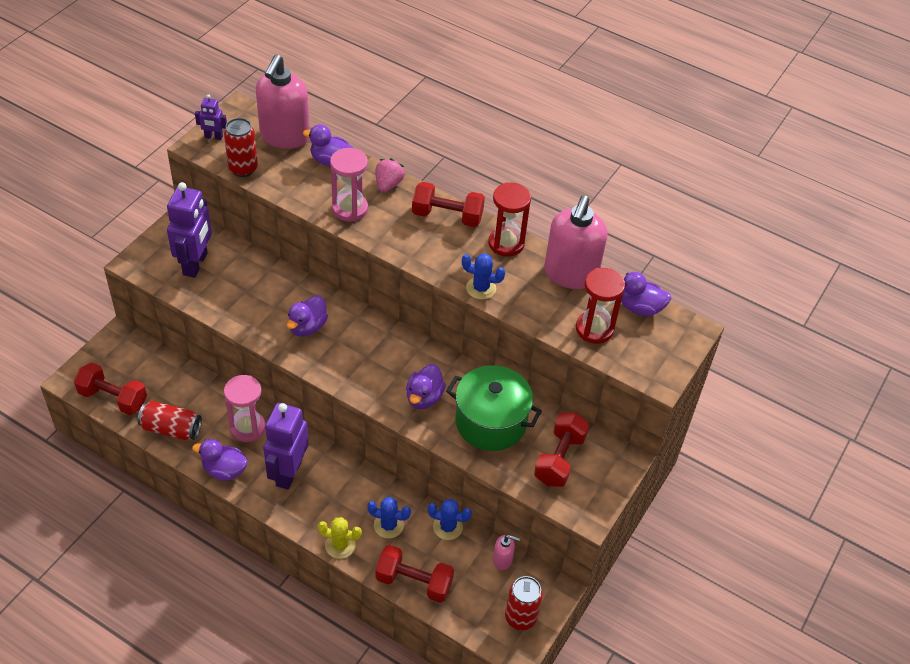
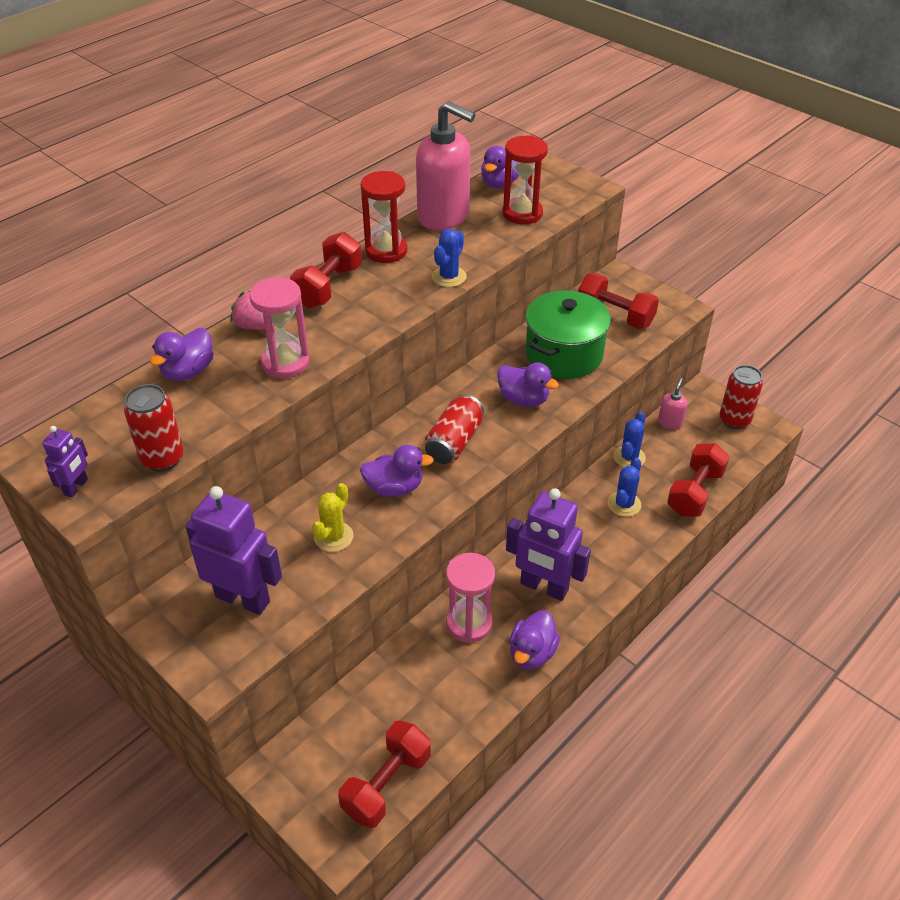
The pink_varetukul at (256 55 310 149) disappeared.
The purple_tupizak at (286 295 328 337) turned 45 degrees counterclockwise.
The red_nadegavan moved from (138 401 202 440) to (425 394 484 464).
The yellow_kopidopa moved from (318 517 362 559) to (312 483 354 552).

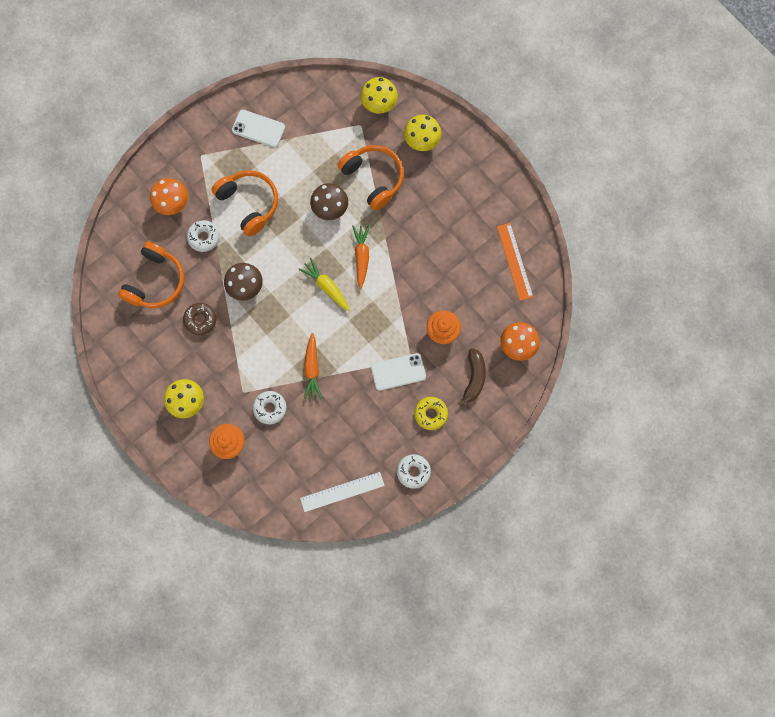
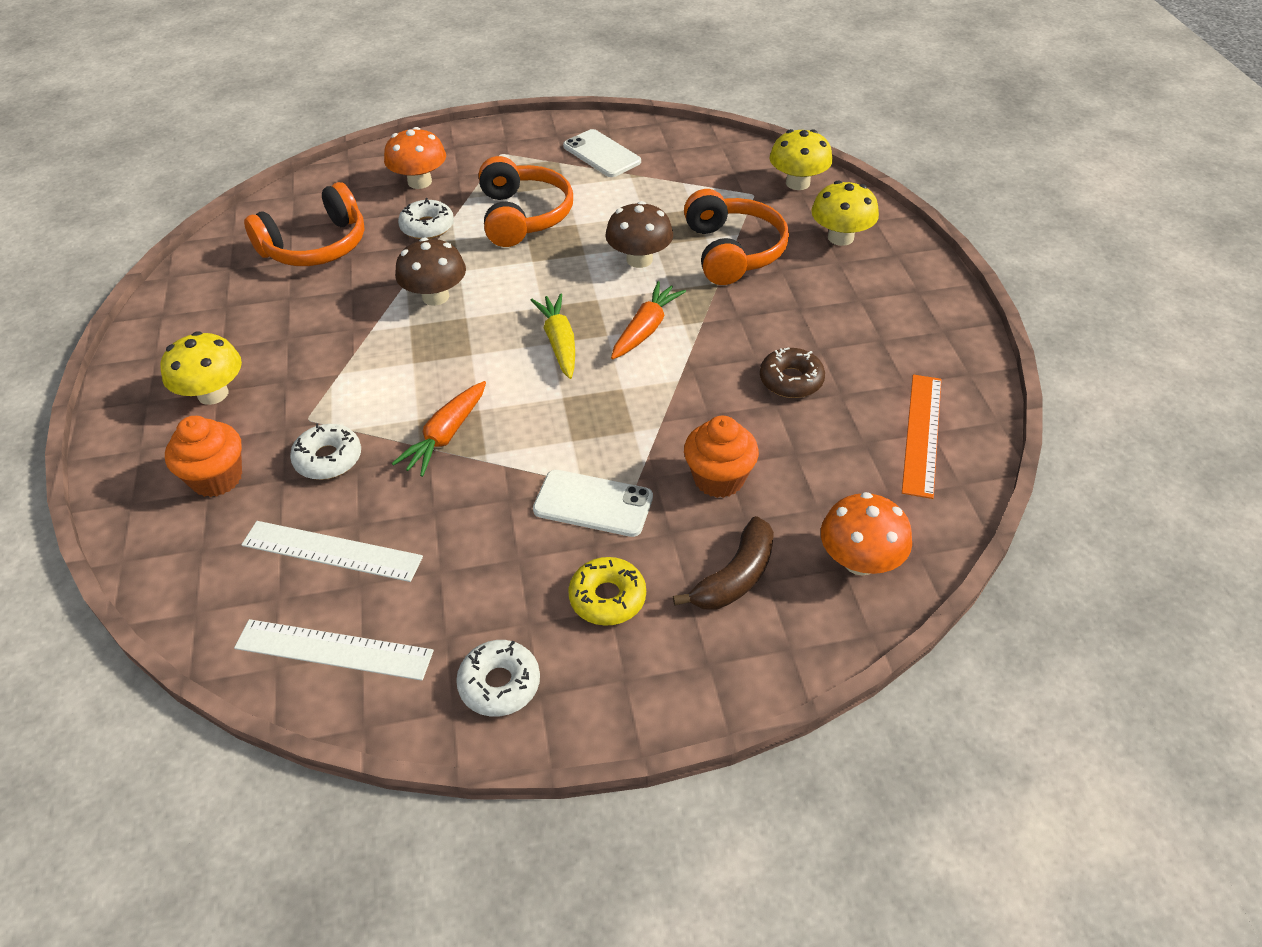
The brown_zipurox moved from (183 303 216 335) to (760 347 825 398).
The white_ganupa at (241 521 423 582) appeared.

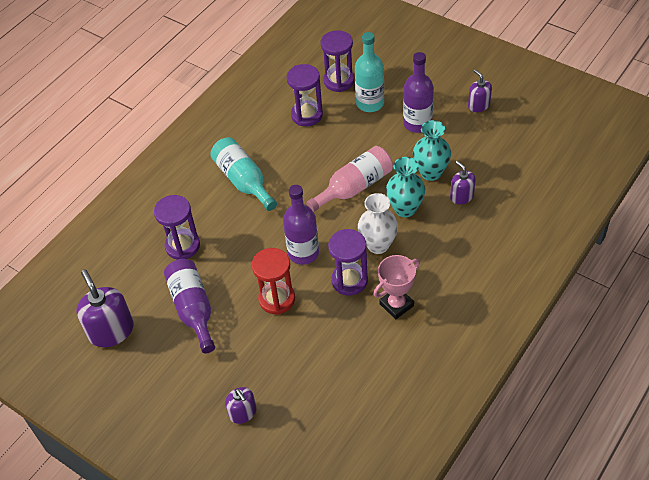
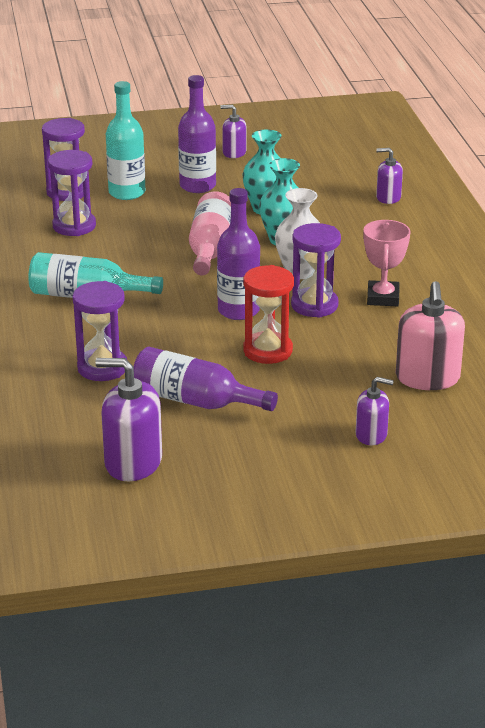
The purple_varetukul moved from (450 161 476 205) to (376 148 403 204).
The pink_varetukul at (396 281 465 390) appeared.

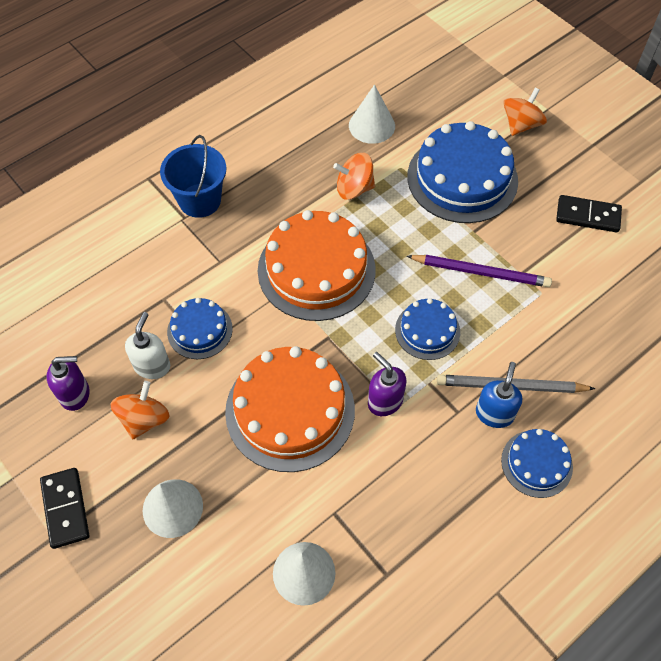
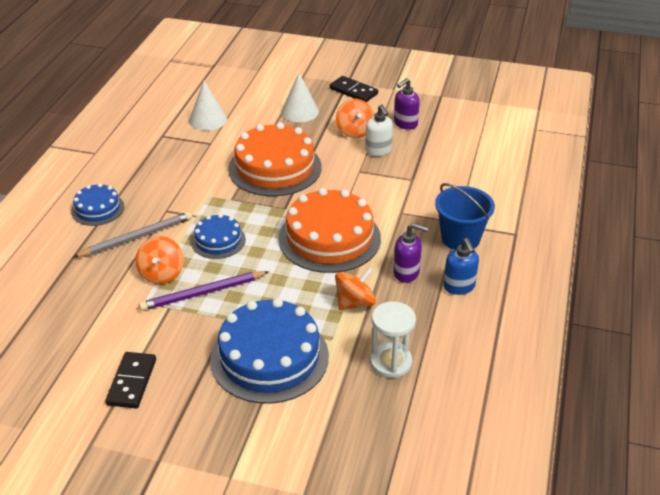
The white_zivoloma at (349 84 395 144) was replaced by the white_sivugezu at (370 301 416 378).
The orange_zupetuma moved from (503 87 547 136) to (136 236 184 284).
The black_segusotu at (556 195 622 233) turned 60 degrees counterclockwise.
The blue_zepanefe at (167 298 233 359) disappeared.
The purple_varetukul moved from (368 352 407 416) to (393 223 428 283).
The blue_varetukul moved from (476 362 522 428) to (443 238 479 295).

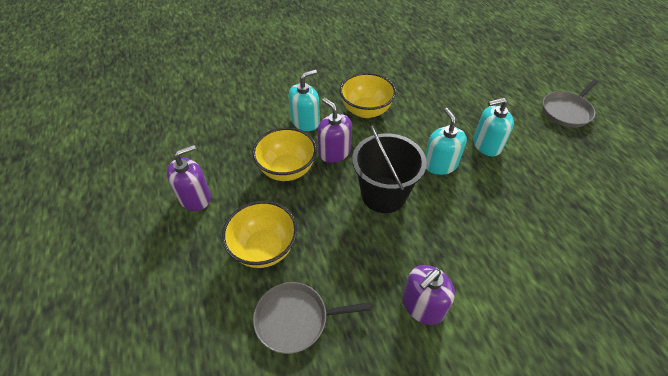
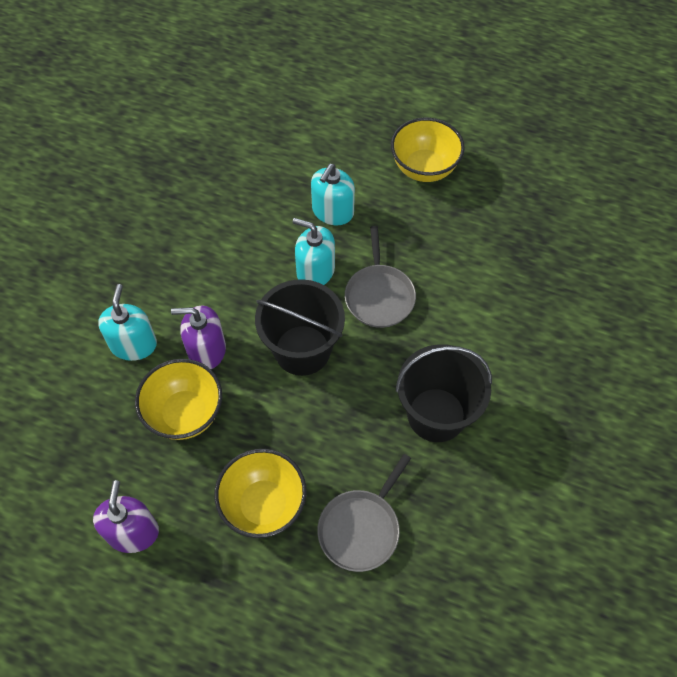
The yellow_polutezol moved from (340 73 396 118) to (391 118 465 182).
The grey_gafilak moved from (543 79 598 127) to (345 226 416 328).
The purple_varetukul at (403 265 455 325) was replaced by the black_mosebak at (396 344 492 442).

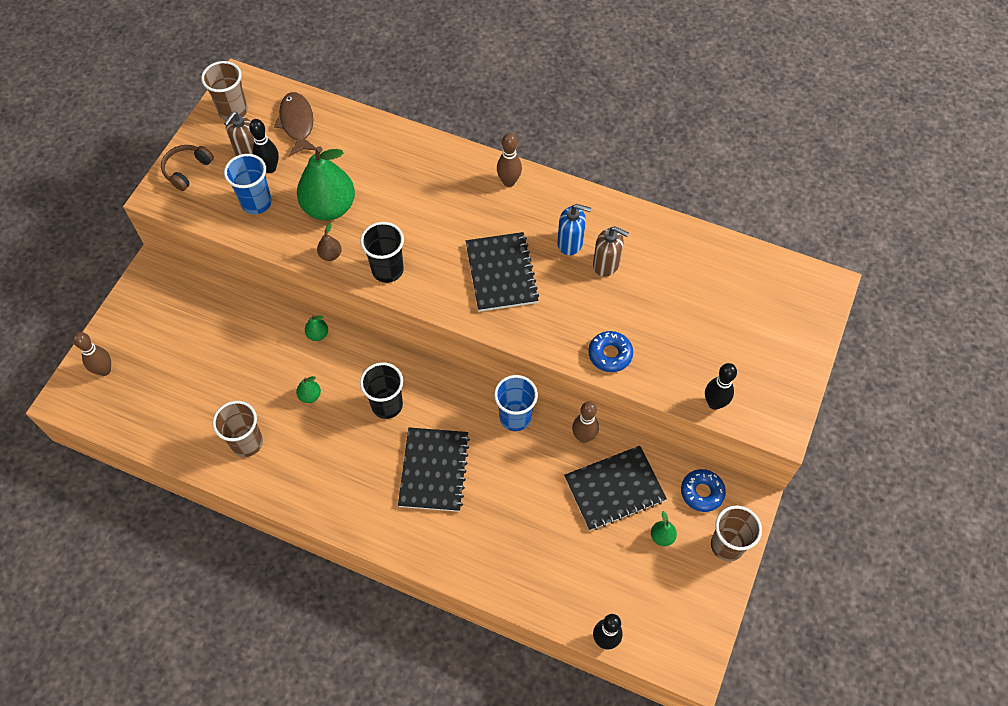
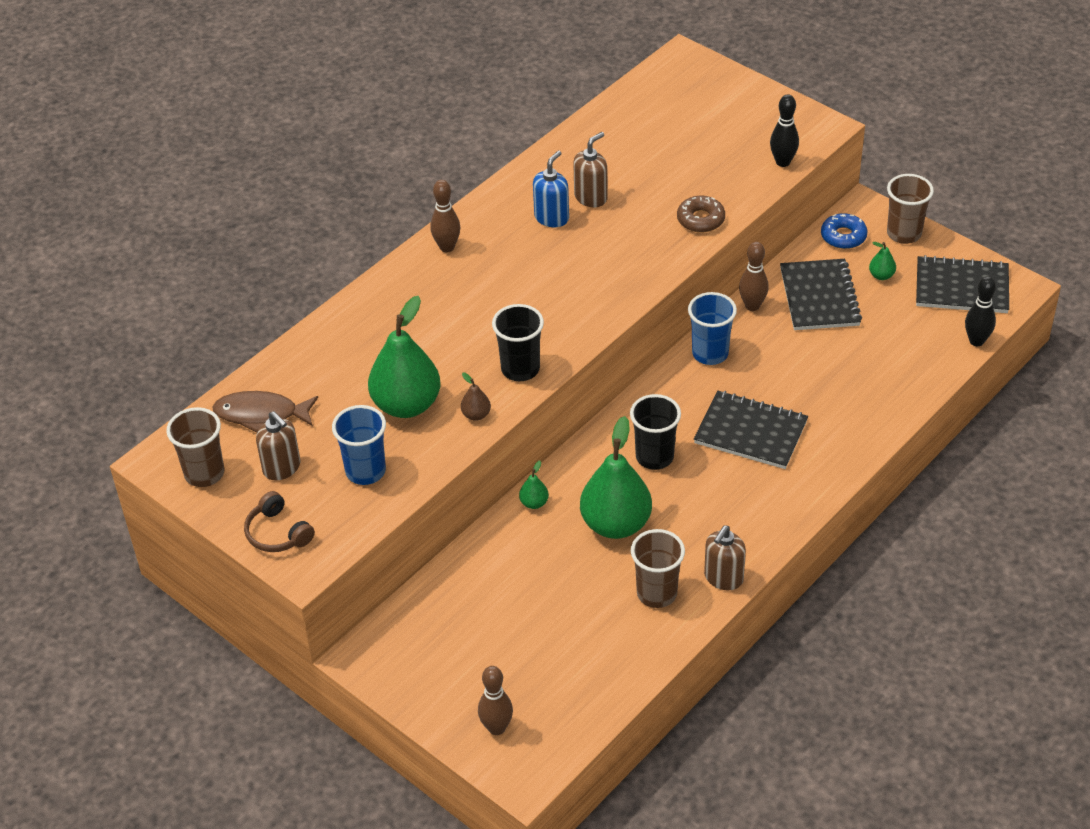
The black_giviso at (249 119 279 173) disappeared.
The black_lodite moved from (466 232 539 312) to (916 255 1009 313).
The blue_zipurox at (588 331 633 372) became the brown_zipurox at (677 196 725 233).
The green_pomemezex at (296 376 321 403) changed to 2.40 times the size.
The brown_varetukul at (704 526 746 590) appeared.

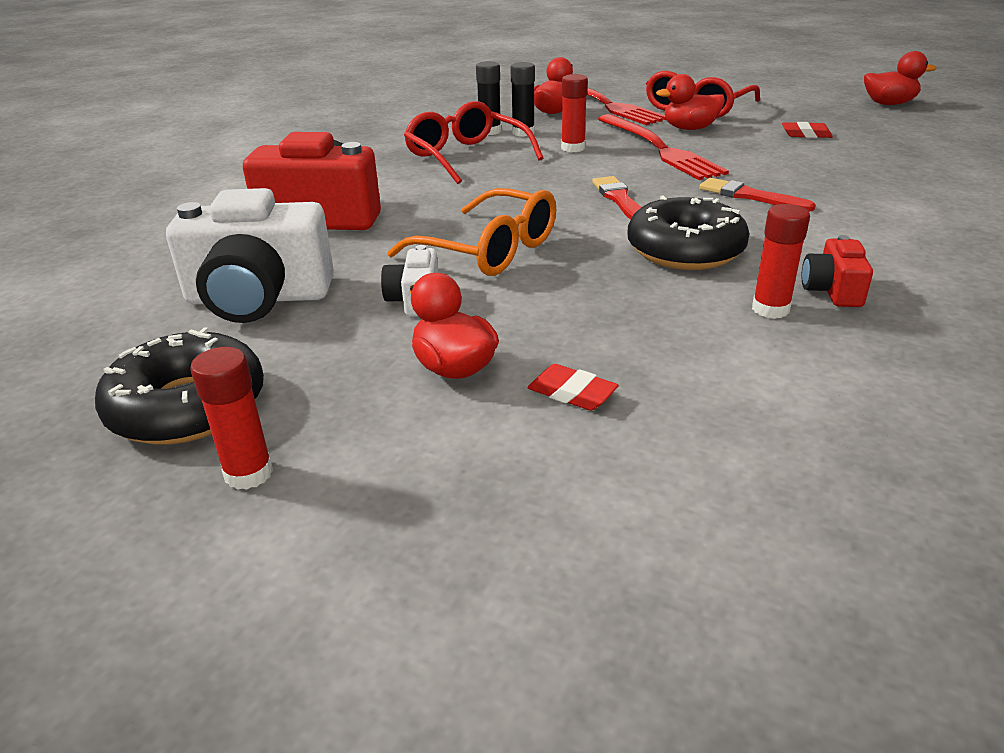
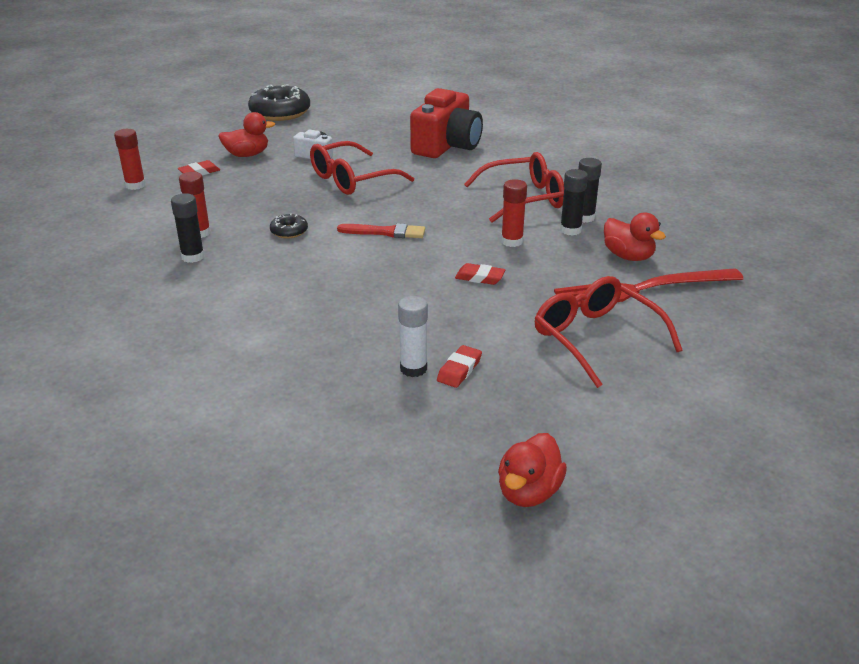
The red_tupizak at (656 74 725 130) disappeared.
The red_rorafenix at (598 114 729 180) was replaced by the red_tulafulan at (455 263 505 285).
The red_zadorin at (699 178 816 212) disappeared.
The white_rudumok at (166 188 334 323) disappeared.
The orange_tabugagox at (387 188 556 276) became the red_tabugagox at (310 141 414 195).
The black_zipurox at (627 196 749 270) changed to 0.48 times the size.
The red_rudumok at (801 235 873 307) was replaced by the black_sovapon at (171 193 205 263).
The red_sovapon moved from (191 347 273 490) to (114 129 146 190).
The white_sovapon at (398 296 428 377) appeared.

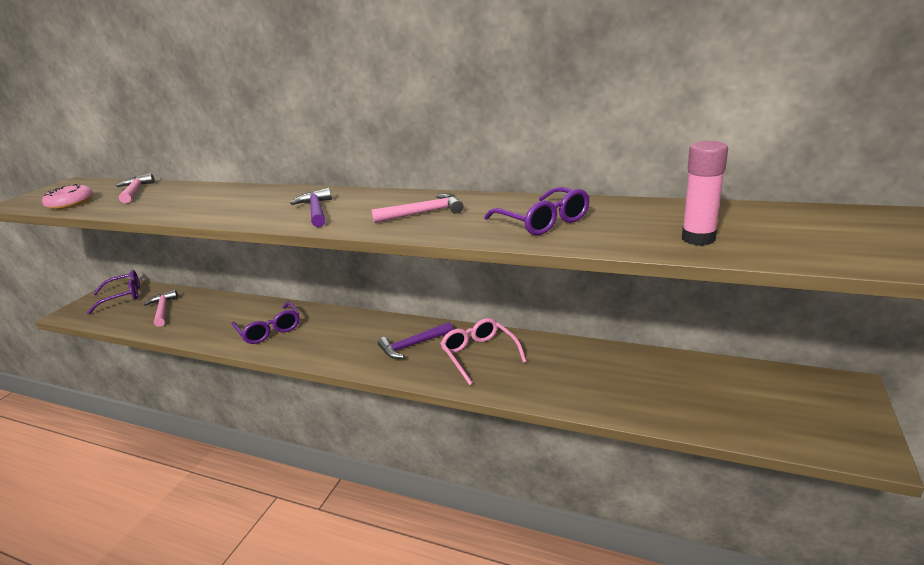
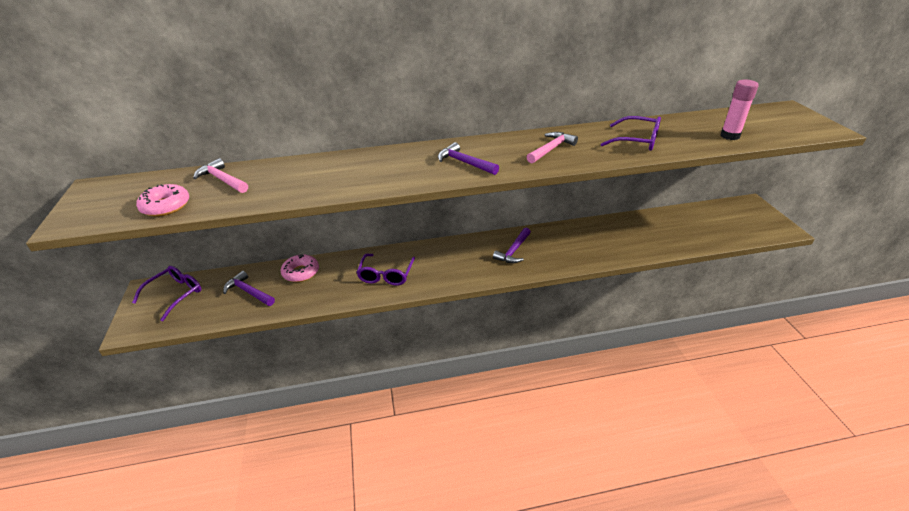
The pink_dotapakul at (144 290 178 327) became the purple_dotapakul at (223 271 275 306).
The purple_tabugagox at (231 302 300 344) turned 75 degrees clockwise.
The pink_tabugagox at (440 318 527 385) disappeared.
The pink_zipurox at (281 254 319 282) appeared.

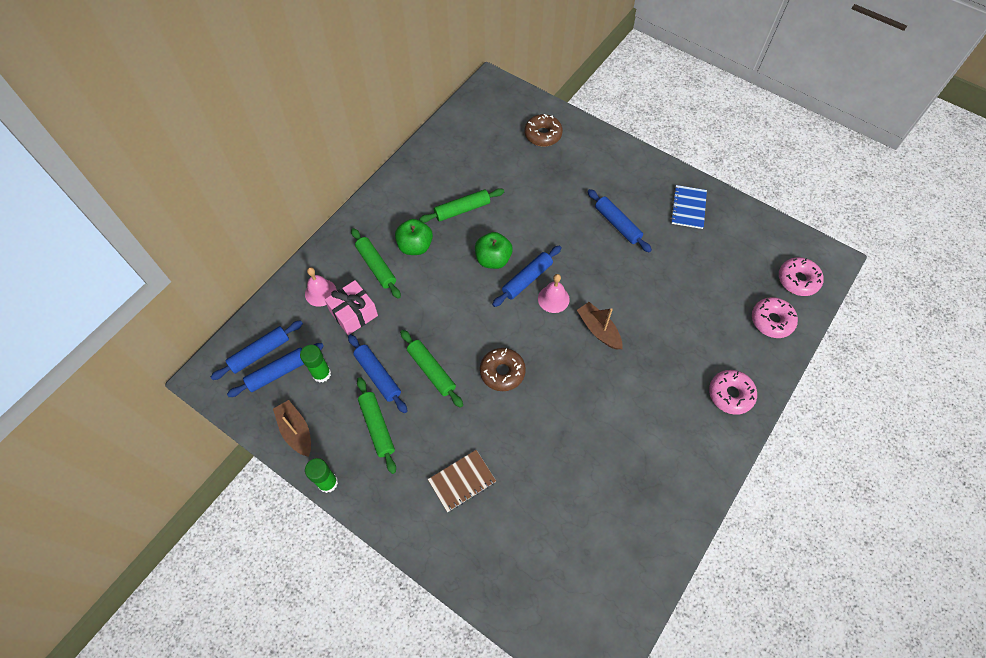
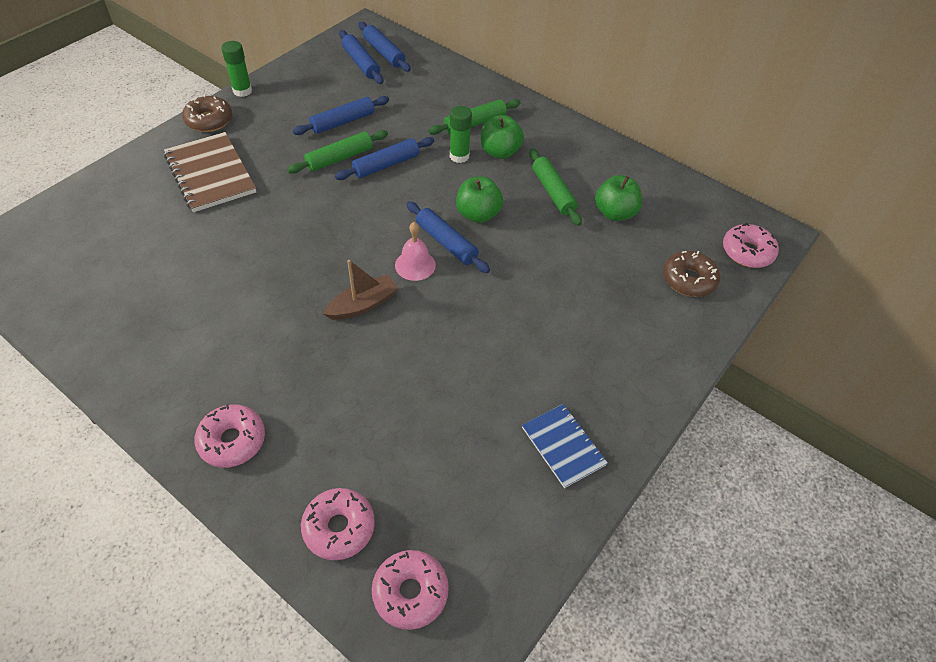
The blue_lodite at (670 185 707 229) turned 45 degrees clockwise.
The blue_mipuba moved from (588 189 652 253) to (335 137 434 180).
The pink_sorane at (305 267 337 307) disappeared.
The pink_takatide at (324 280 378 335) disappeared.
The green_sovapon moved from (300 345 331 383) to (450 106 472 163).
The brown_zipurox moved from (480 348 526 391) to (182 94 232 132).
The green_mipuba at (357 377 396 474) disappeared.
The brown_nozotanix at (273 400 311 457) disappeared.
The brown_lodite at (428 450 496 512) changed to 1.62 times the size.
The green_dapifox at (595 175 642 221) appeared.
The pink_zipurox at (723 223 779 268) appeared.

